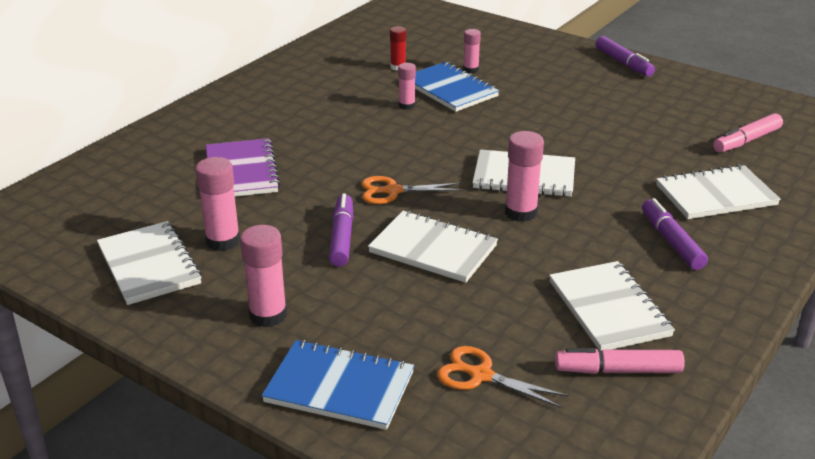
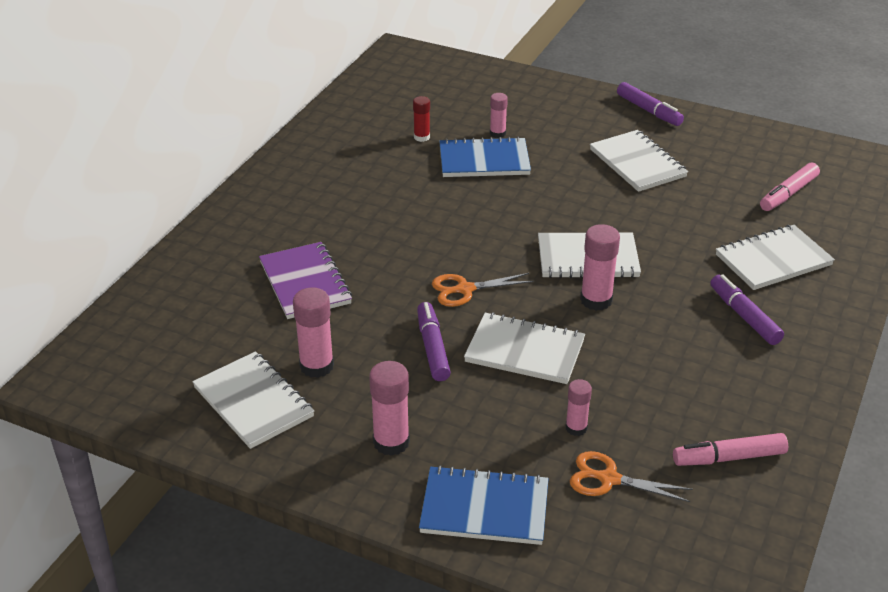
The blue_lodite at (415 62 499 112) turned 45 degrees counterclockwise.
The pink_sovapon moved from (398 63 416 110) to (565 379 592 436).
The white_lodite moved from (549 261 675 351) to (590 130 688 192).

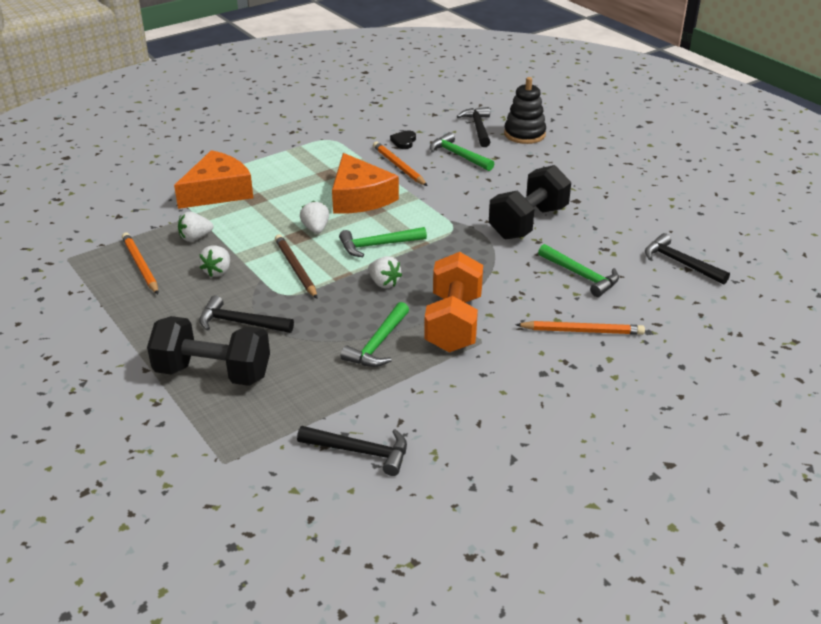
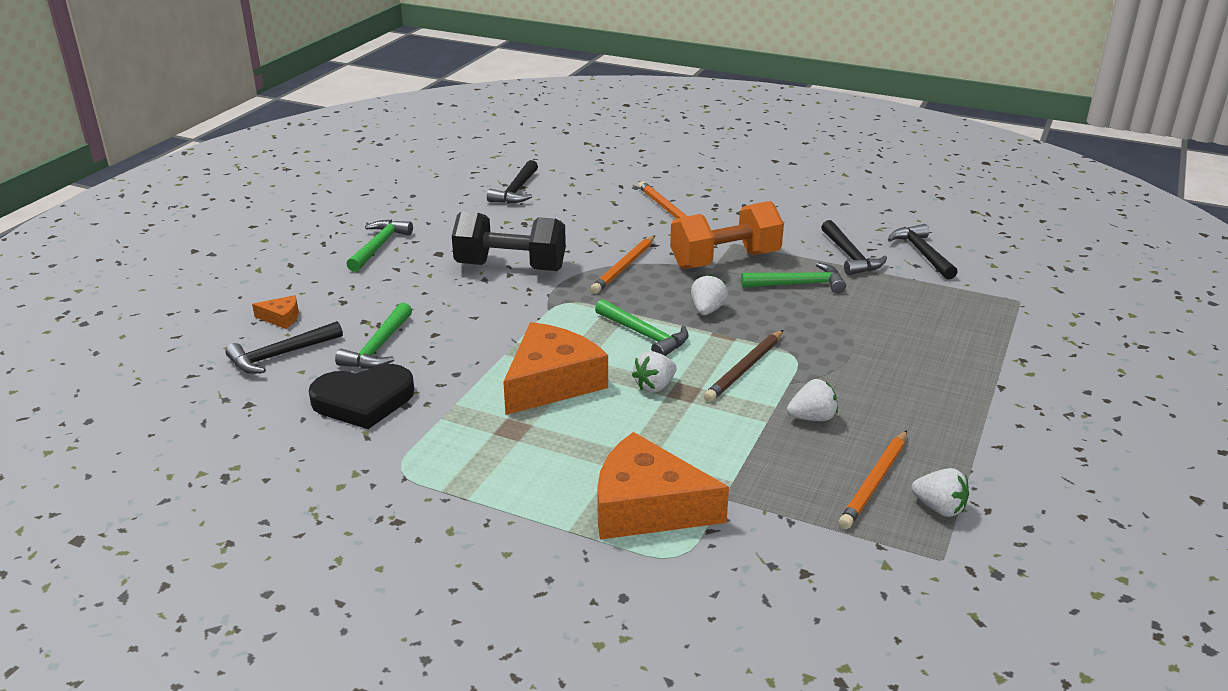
The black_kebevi at (504 77 546 144) was replaced by the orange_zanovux at (252 295 299 329).
The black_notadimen at (390 130 416 149) changed to 2.06 times the size.
The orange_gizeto moved from (373 141 427 186) to (590 235 655 293).
The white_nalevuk moved from (178 211 213 242) to (912 468 969 517).
The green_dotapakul moved from (538 244 619 297) to (347 220 413 272).
The black_dotapakul moved from (199 296 294 333) to (821 220 887 275).
The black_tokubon at (147 316 270 386) disappeared.

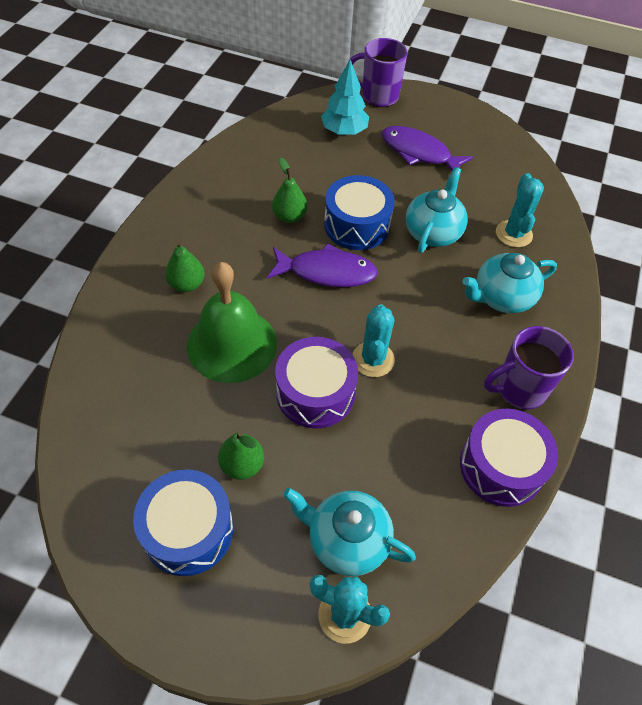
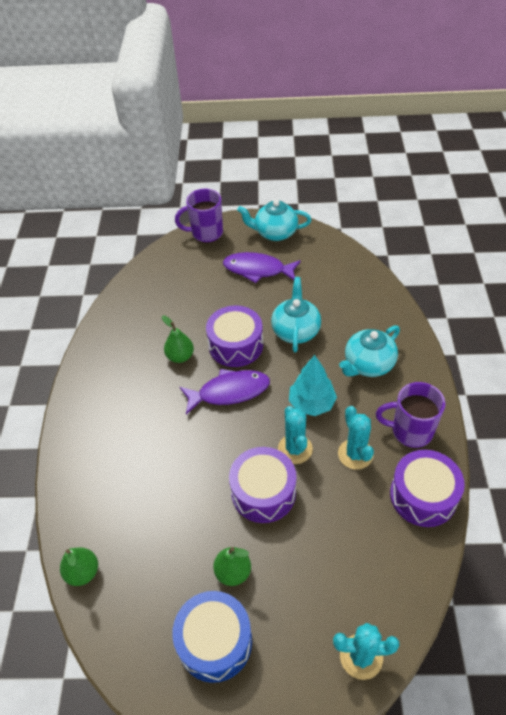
The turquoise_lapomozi moved from (321 60 369 135) to (289 355 337 416).
The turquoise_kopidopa moved from (496 173 544 247) to (338 406 374 470).
The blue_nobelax at (324 175 395 250) became the purple_nobelax at (206 306 263 367).
The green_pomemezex moved from (165 241 205 292) to (60 548 98 586).
The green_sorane at (187 262 277 383) disappeared.
The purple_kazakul at (484 326 574 409) turned 45 degrees clockwise.
The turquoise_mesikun moved from (283 488 416 576) to (237 200 311 241).

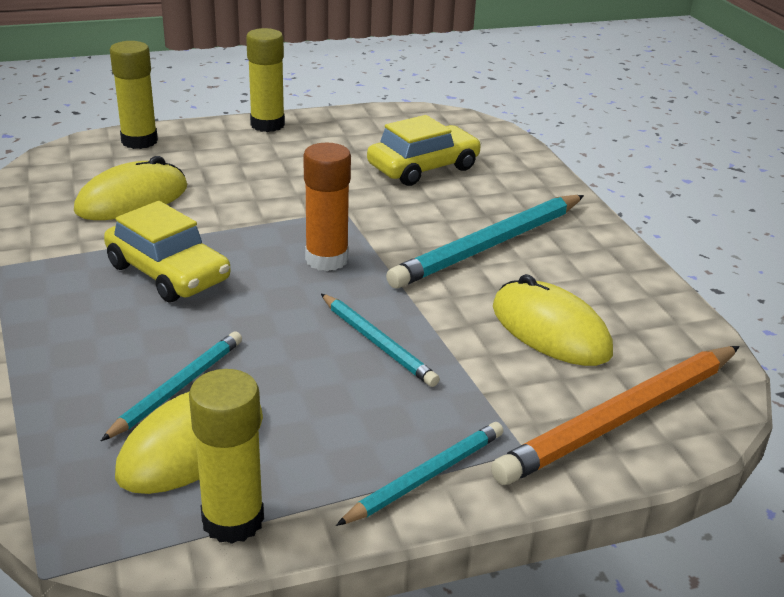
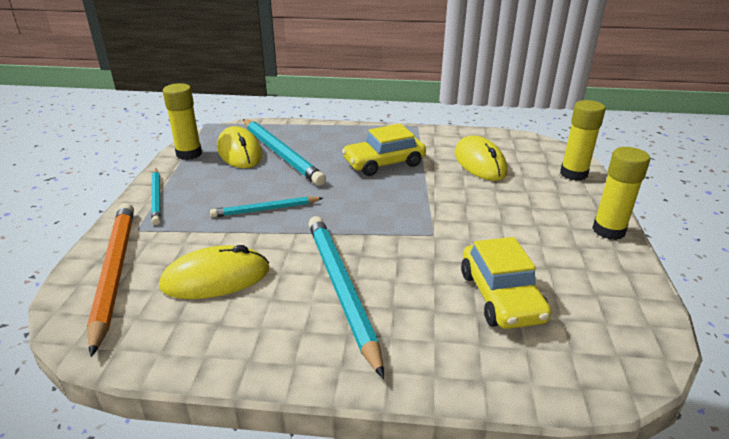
The orange_sovapon at (303 143 351 271) disappeared.
The turquoise_gizeto at (101 331 242 441) changed to 1.74 times the size.

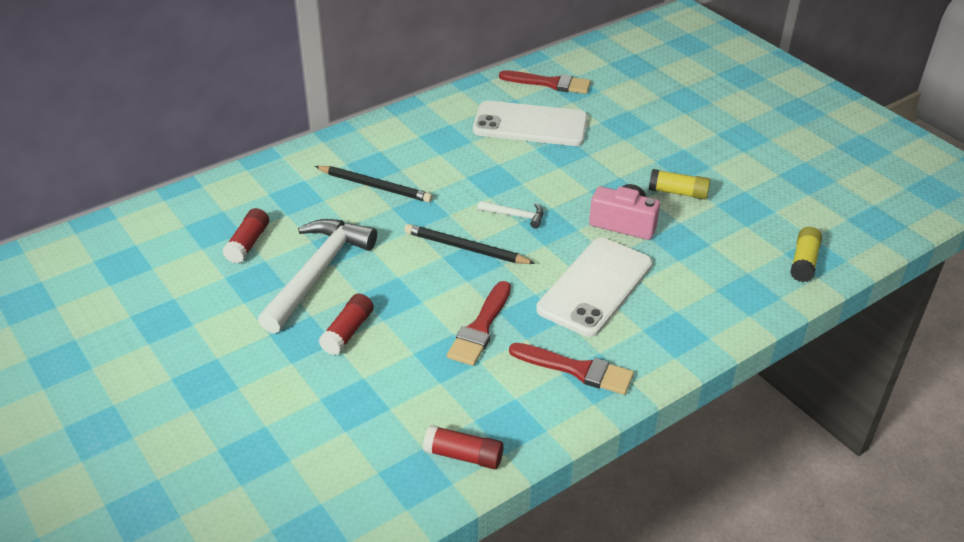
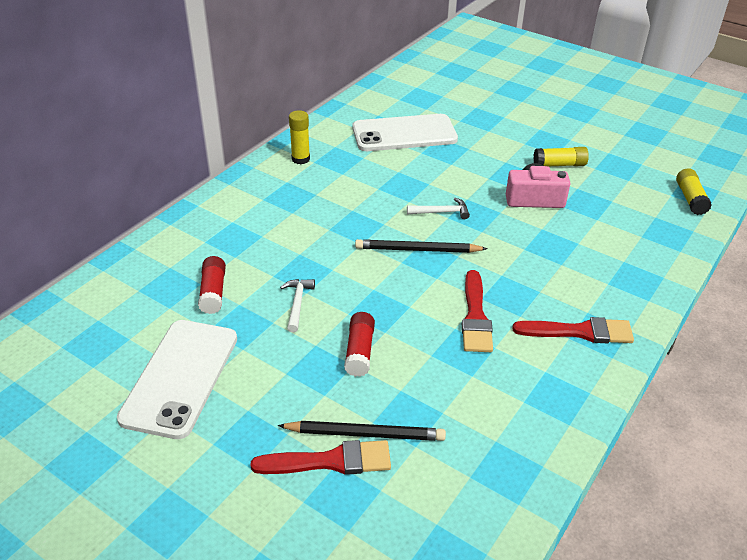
The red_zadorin moved from (499 70 591 94) to (251 440 391 475).
The black_gizeto moved from (315 166 433 203) to (278 421 446 441).
The white_dotapakul at (258 219 377 333) changed to 0.44 times the size.
The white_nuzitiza moved from (536 238 653 337) to (117 320 237 439).
The red_sovapon at (423 425 504 470) disappeared.
The yellow_sovapon at (289 110 310 164) appeared.

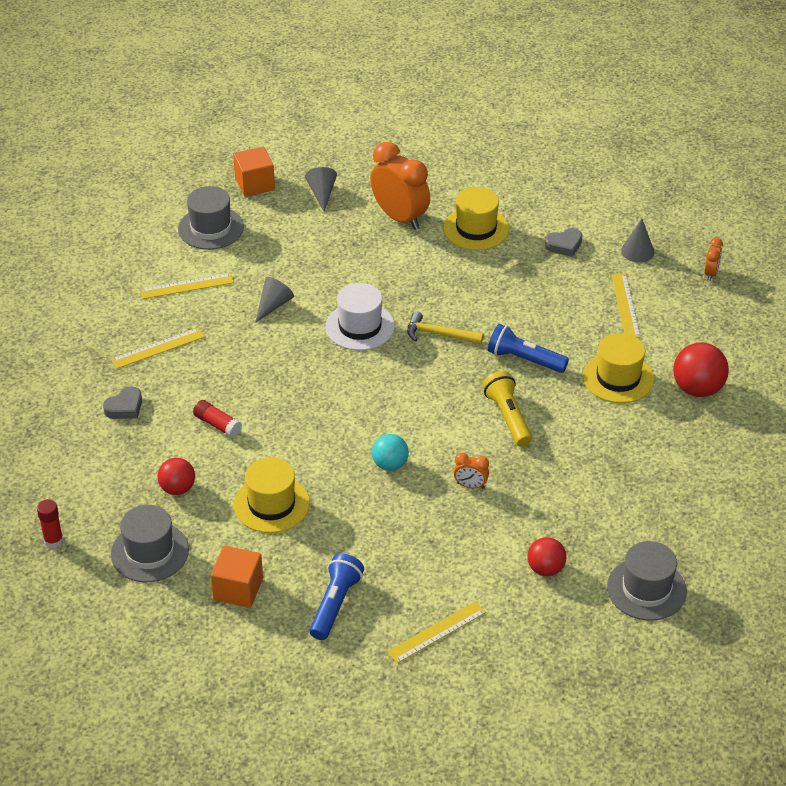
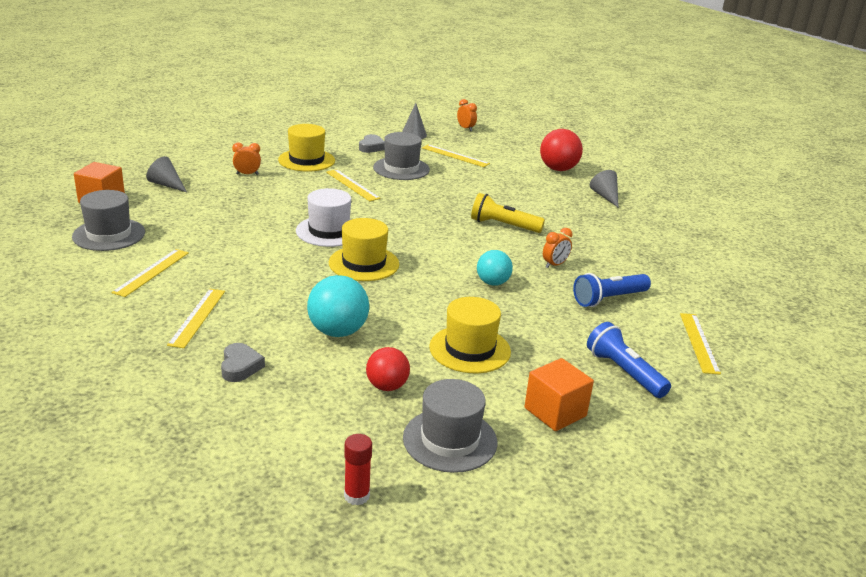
The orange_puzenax at (370 142 430 230) changed to 0.46 times the size.
The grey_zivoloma moved from (255 277 294 323) to (590 170 619 208).
The yellow_dotapakul at (407 311 484 344) disappeared.
The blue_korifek moved from (488 324 569 373) to (573 273 651 307).
The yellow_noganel moved from (583 333 654 403) to (329 218 399 281).
The red_sovapon at (193 400 242 438) was replaced by the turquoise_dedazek at (307 275 369 337).
The red_dedazek at (527 537 566 576) disappeared.
The grey_noganel moved from (607 541 687 621) to (373 132 430 180).
The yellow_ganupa at (326 169 381 201) appeared.

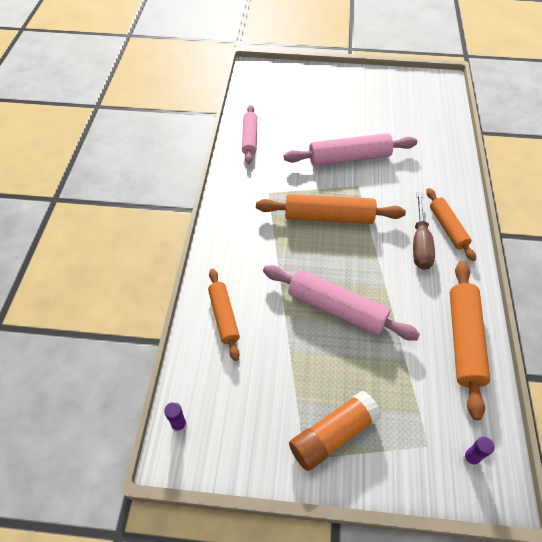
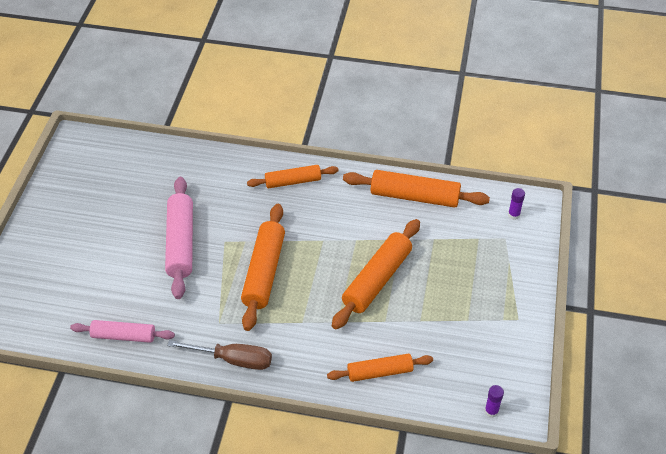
The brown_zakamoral moved from (413 192 435 270) to (167 340 272 370).
The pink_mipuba at (263 265 420 341) became the orange_mipuba at (332 219 420 329).
The orange_sovapon at (289 391 381 471) disappeared.

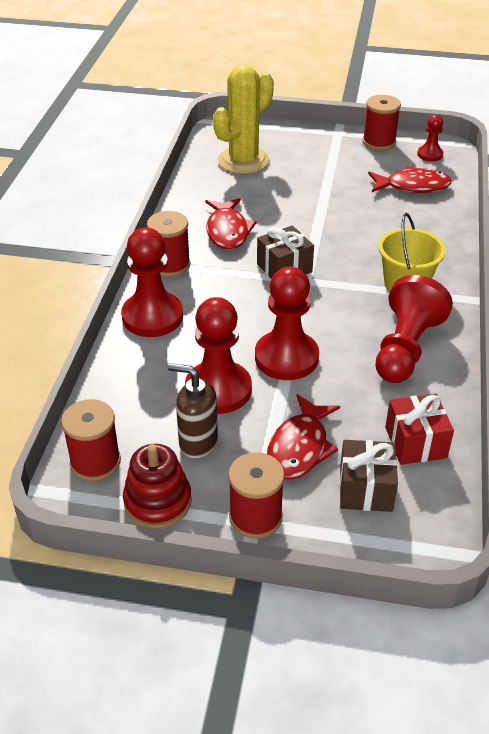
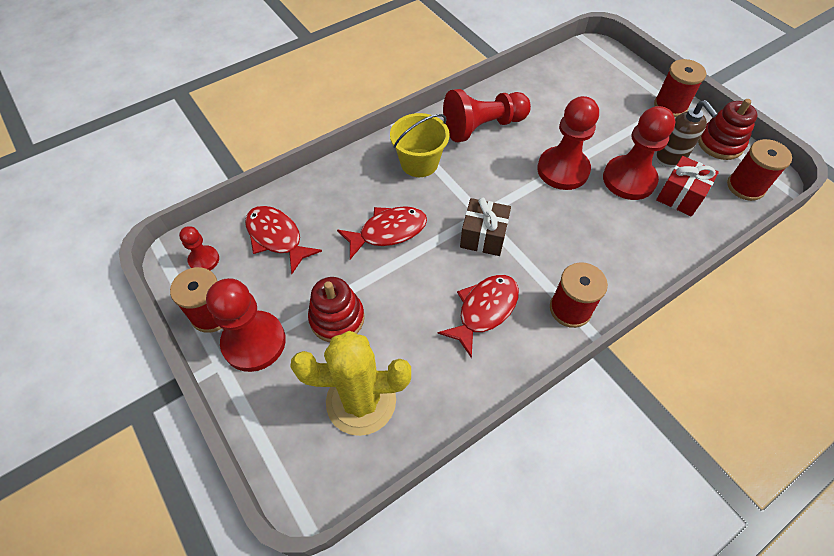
The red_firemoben moved from (121 228 183 337) to (206 278 286 372).
The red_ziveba moved from (267 394 340 480) to (337 206 427 259).
The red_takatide moved from (385 394 454 465) to (656 156 719 217).
The brown_takatide at (340 440 398 512) disappeared.
The red_kebevi at (308 277 365 342) appeared.

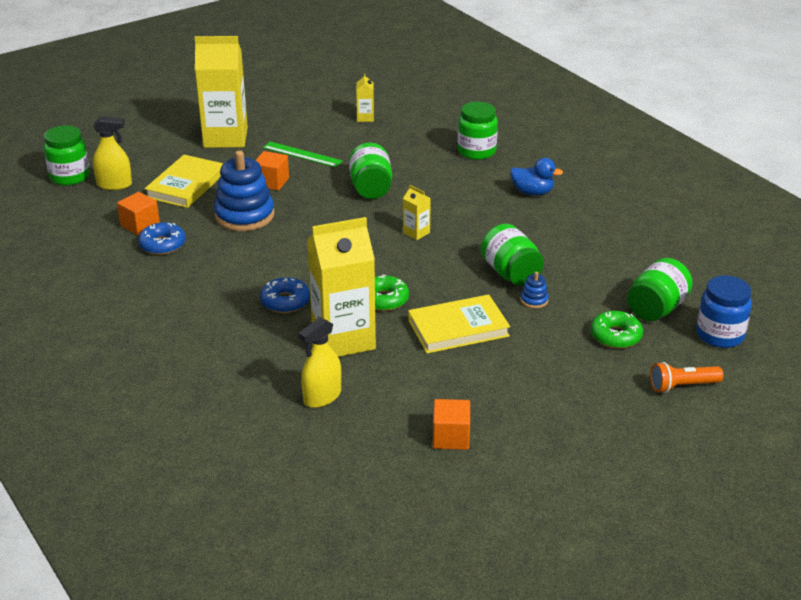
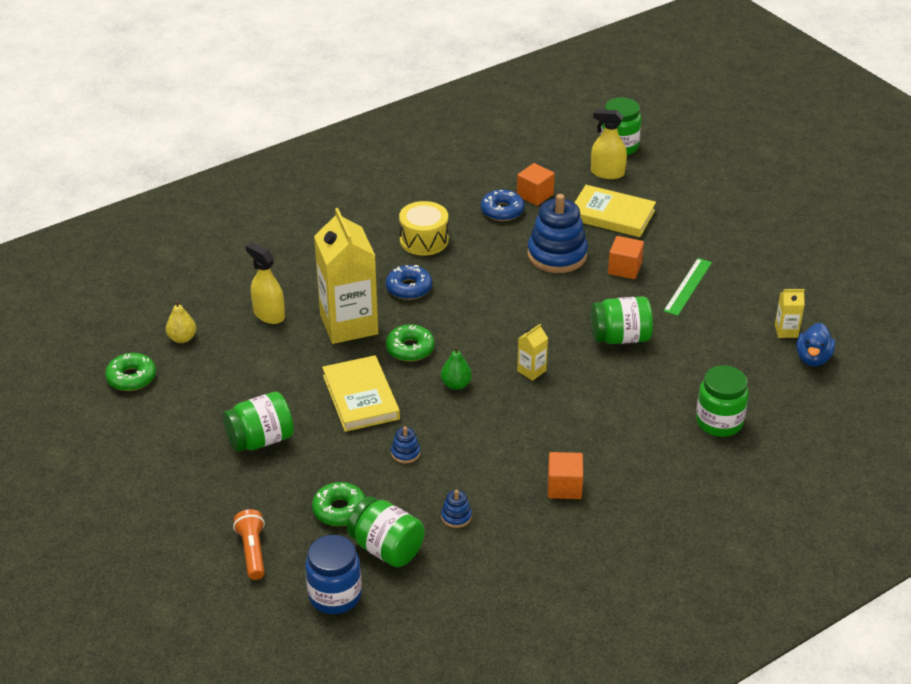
The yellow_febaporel at (195 36 248 148) disappeared.
The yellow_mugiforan at (93 116 132 190) turned 105 degrees clockwise.
The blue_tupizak moved from (511 158 563 195) to (796 323 835 366).
The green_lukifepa moved from (481 224 544 286) to (223 392 294 452).
The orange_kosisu moved from (433 399 470 450) to (548 452 583 499).
The yellow_nobelax at (399 201 448 256) appeared.
The yellow_pomemezex at (166 300 196 343) appeared.
The green_pomemezex at (441 346 472 390) appeared.
The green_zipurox at (105 353 156 391) appeared.
The blue_kebevi at (441 490 472 528) appeared.

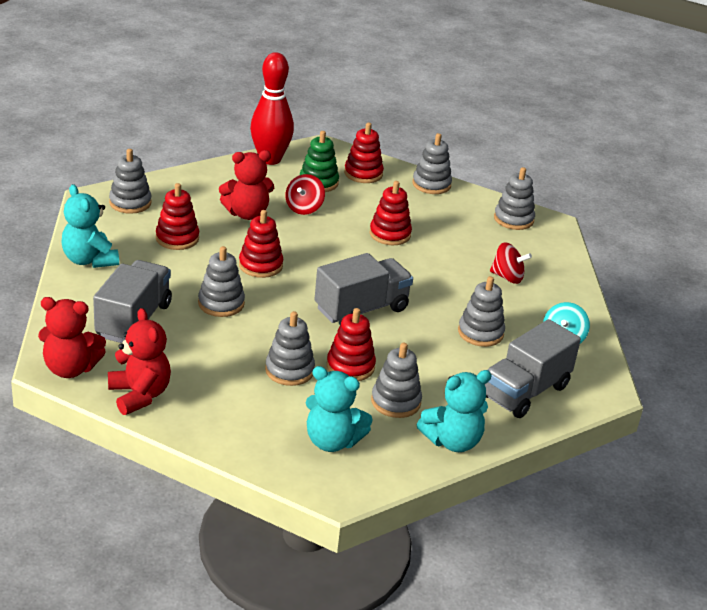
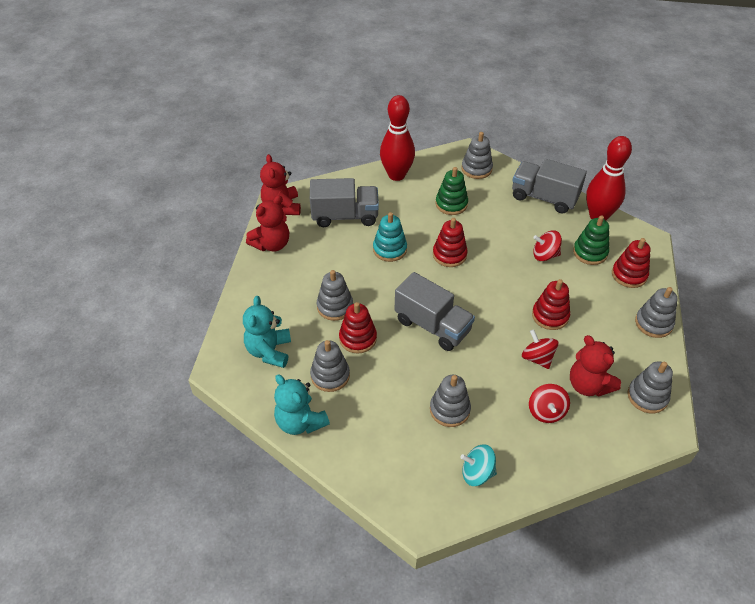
The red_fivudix moved from (219 150 274 220) to (570 335 621 397).
The red_kebevi at (156 183 199 250) became the green_kebevi at (435 167 468 215).
The turquoise_fivudix at (61 184 119 268) was replaced by the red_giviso at (380 95 415 181).
The grey_kebevi at (198 246 245 317) became the turquoise_kebevi at (373 212 407 262).
The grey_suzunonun moved from (484 319 581 418) to (512 159 587 214).
The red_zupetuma at (522 329 559 369) appeared.

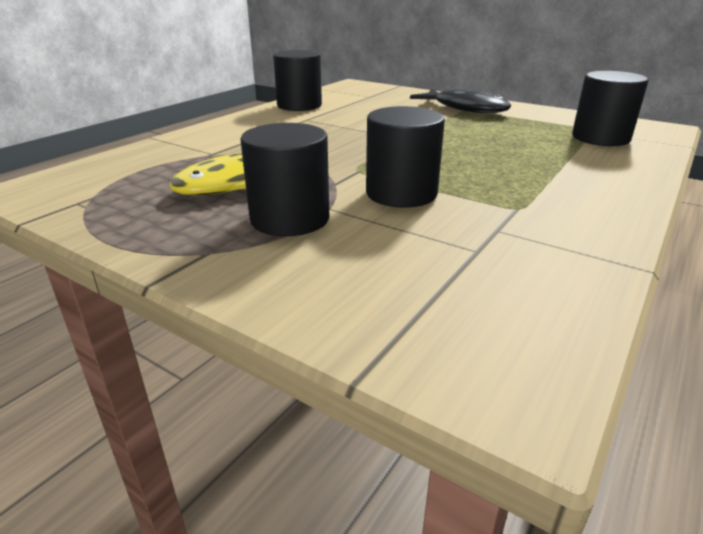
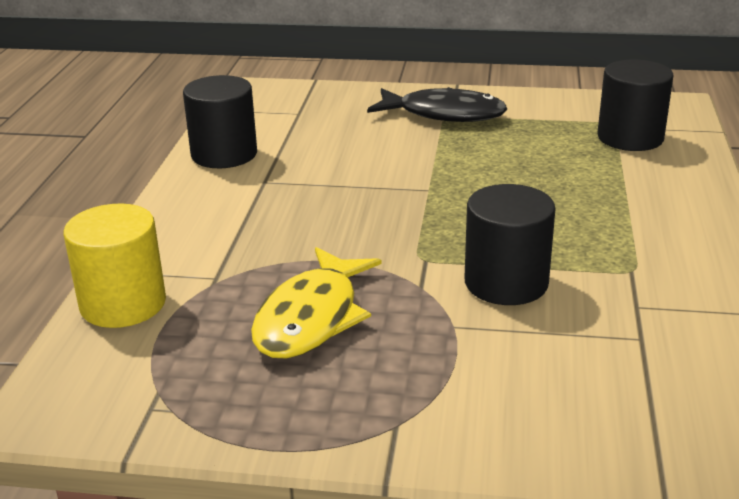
The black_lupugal at (240 123 329 236) disappeared.
The yellow_lupugal at (64 203 166 328) appeared.

